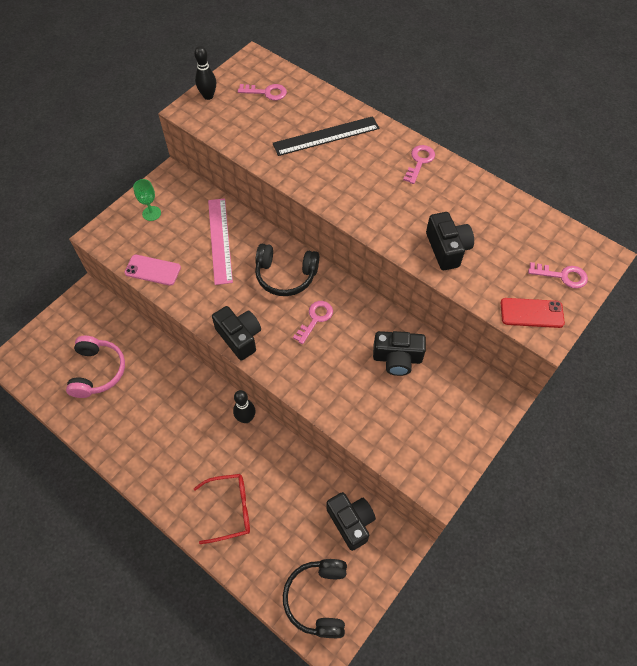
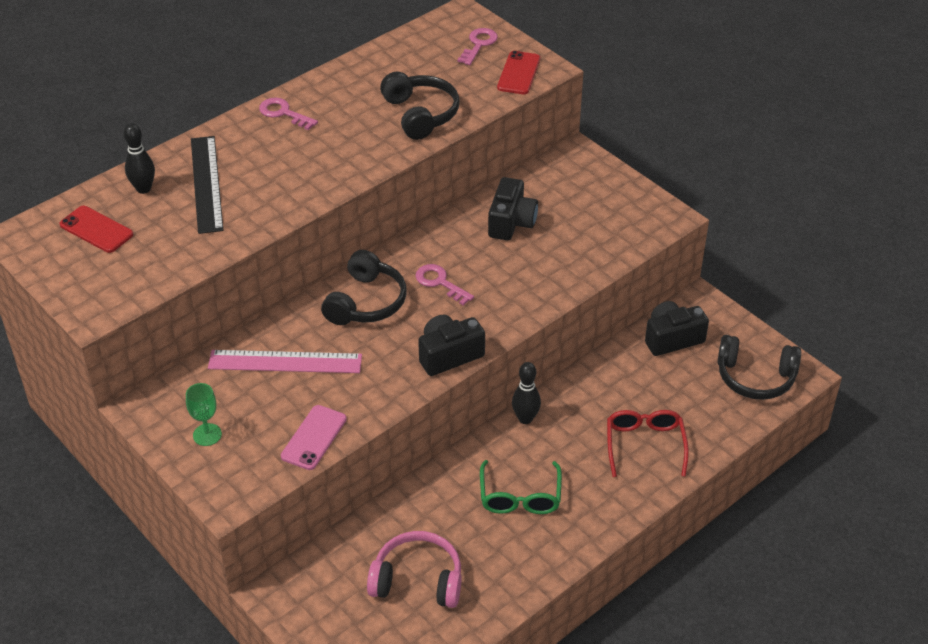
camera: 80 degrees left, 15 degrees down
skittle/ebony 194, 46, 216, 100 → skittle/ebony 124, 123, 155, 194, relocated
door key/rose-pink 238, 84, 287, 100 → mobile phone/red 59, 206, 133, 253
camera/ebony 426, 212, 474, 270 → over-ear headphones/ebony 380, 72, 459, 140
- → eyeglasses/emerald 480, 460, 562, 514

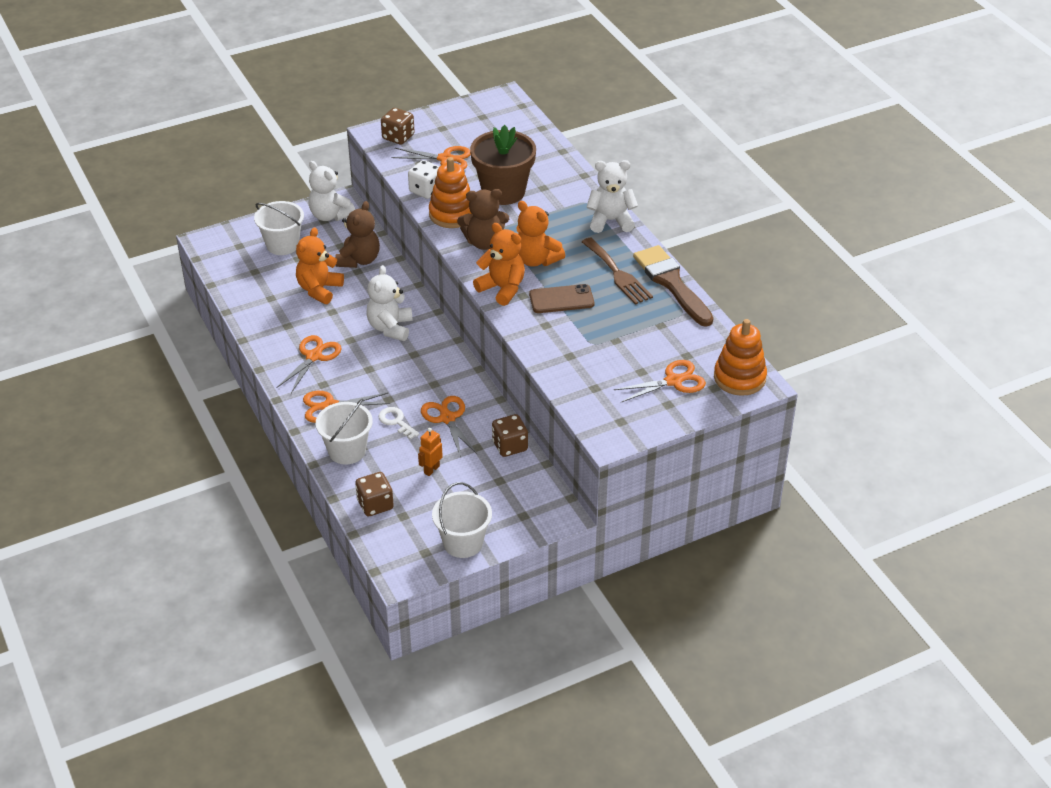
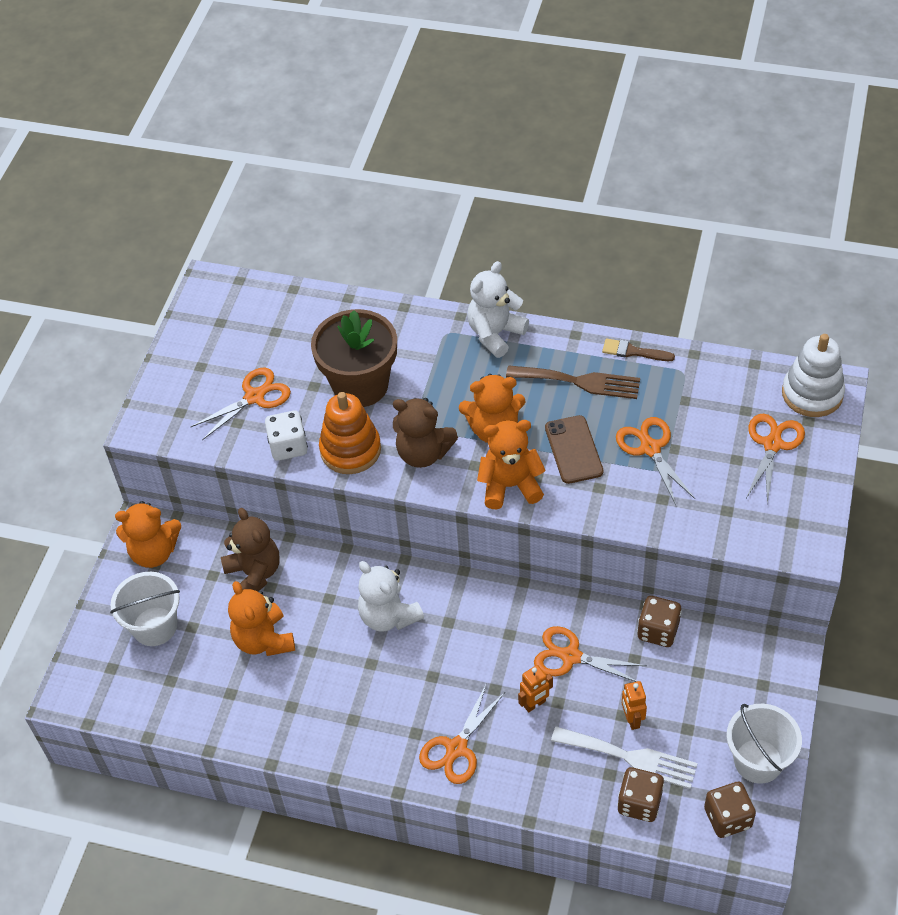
camera: 45 degrees left, 10 degrees up
game die/brown 381, 108, 415, 145 → game die/brown 704, 782, 756, 838, relocated
stuffed bear/snow-white 309, 161, 355, 221 → stuffed bear/orange-coloured 115, 501, 181, 568
stuffed bear/brown 457, 189, 509, 250 → stuffed bear/brown 393, 398, 458, 468, 75 degrees clockwise
brush/brown 633, 245, 714, 327 → brush/brown 602, 338, 675, 361, x0.48
mobile phone/brown 529, 284, 594, 313 → mobile phone/brown 545, 415, 603, 484, 45 degrees counterclockwise
stacking toy/orange-coloured 714, 319, 767, 396 → stacking toy/snow-white 782, 334, 845, 417
shears/orange-coloured 276, 335, 342, 393 → shears/orange-coloured 616, 417, 695, 505, relocated
pail/snow-white 316, 399, 373, 465 → -
door key/snow-white 378, 407, 419, 440 → toy robot/orange-coloured 518, 665, 553, 712
- → fork/snow-white 551, 726, 698, 789

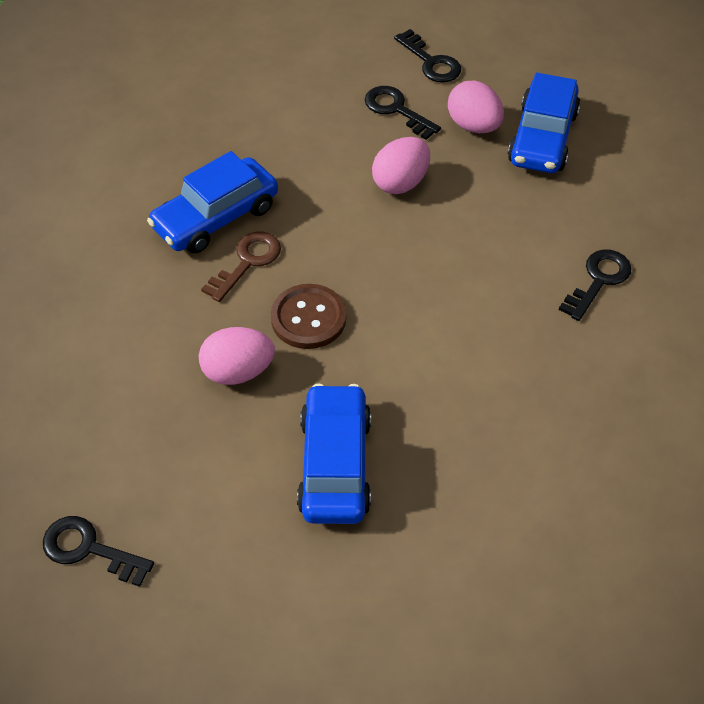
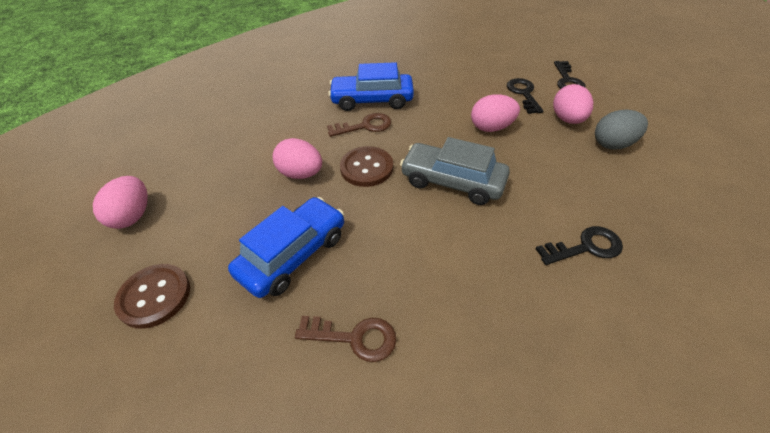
camera: 40 degrees right, 5 degrees down
automobile/blue 508, 73, 580, 173 → egg shape/gray 595, 110, 648, 150
door key/ebony 43, 516, 154, 587 → egg shape/rose-pink 93, 176, 148, 229
- → automobile/gray 400, 137, 510, 205
- → button/brown 114, 264, 190, 329
- → door key/brown 295, 316, 396, 362

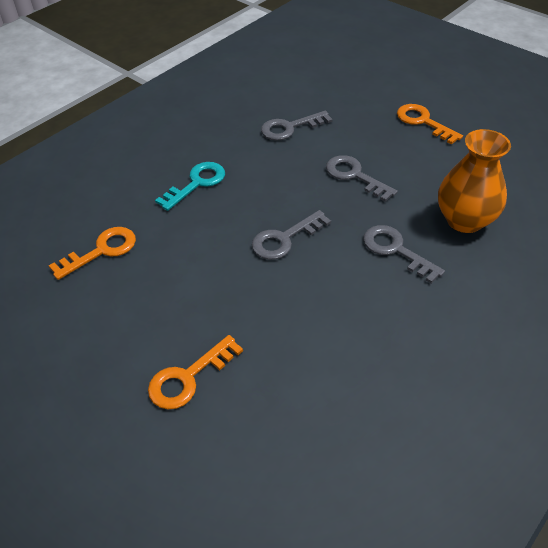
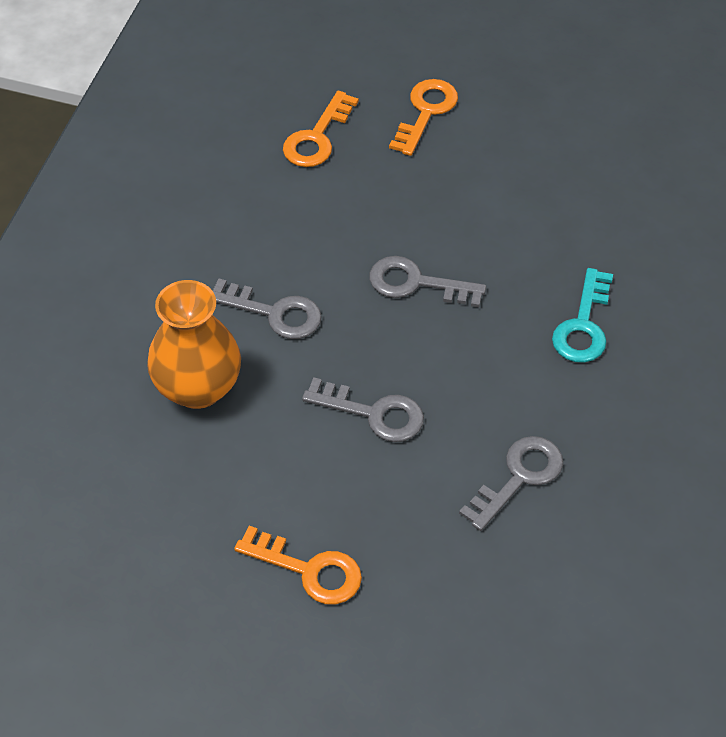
camera: 155 degrees right, 5 degrees up
door key/gray 252, 210, 331, 260 → door key/gray 369, 256, 486, 307, 105 degrees counterclockwise
door key/orange-coloured 49, 227, 136, 280 → door key/orange-coloured 283, 91, 359, 167, relocated

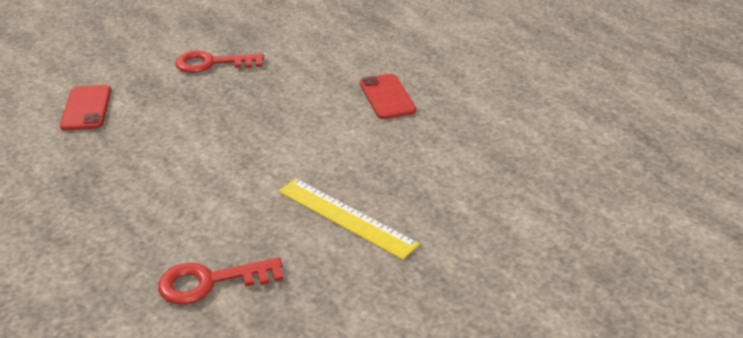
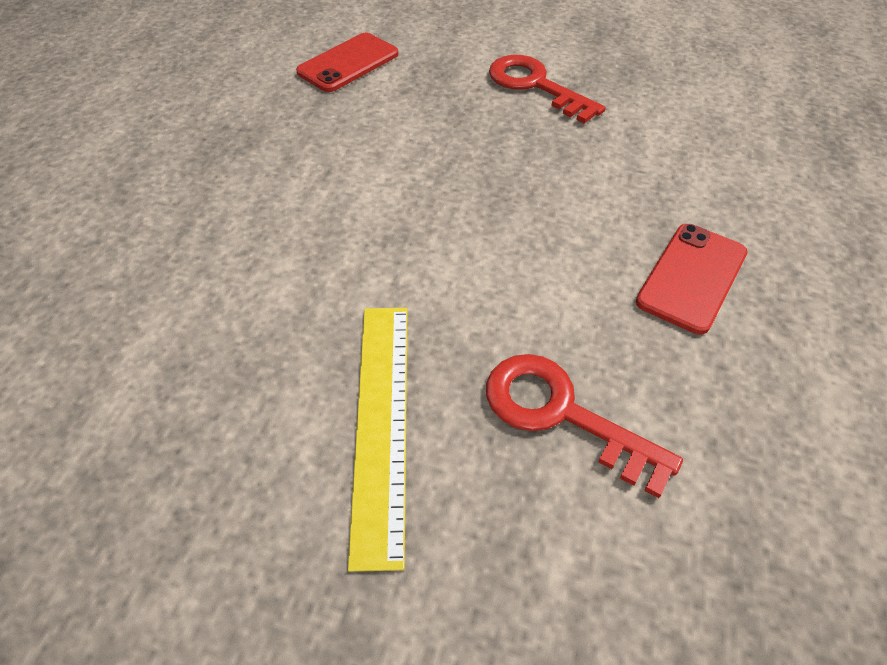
camera: 50 degrees right, 15 degrees up
door key/red 158, 258, 283, 305 → door key/red 486, 354, 683, 498, relocated

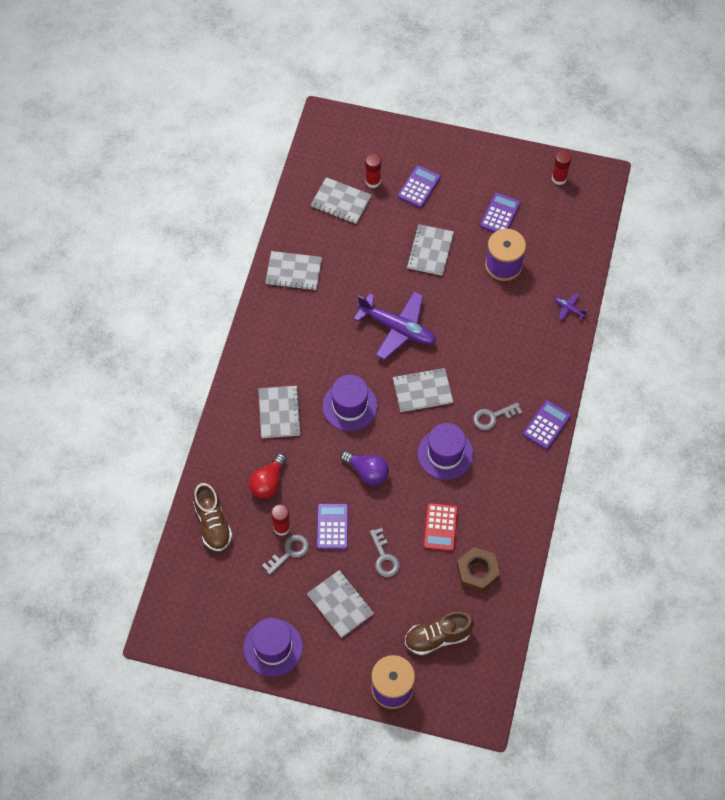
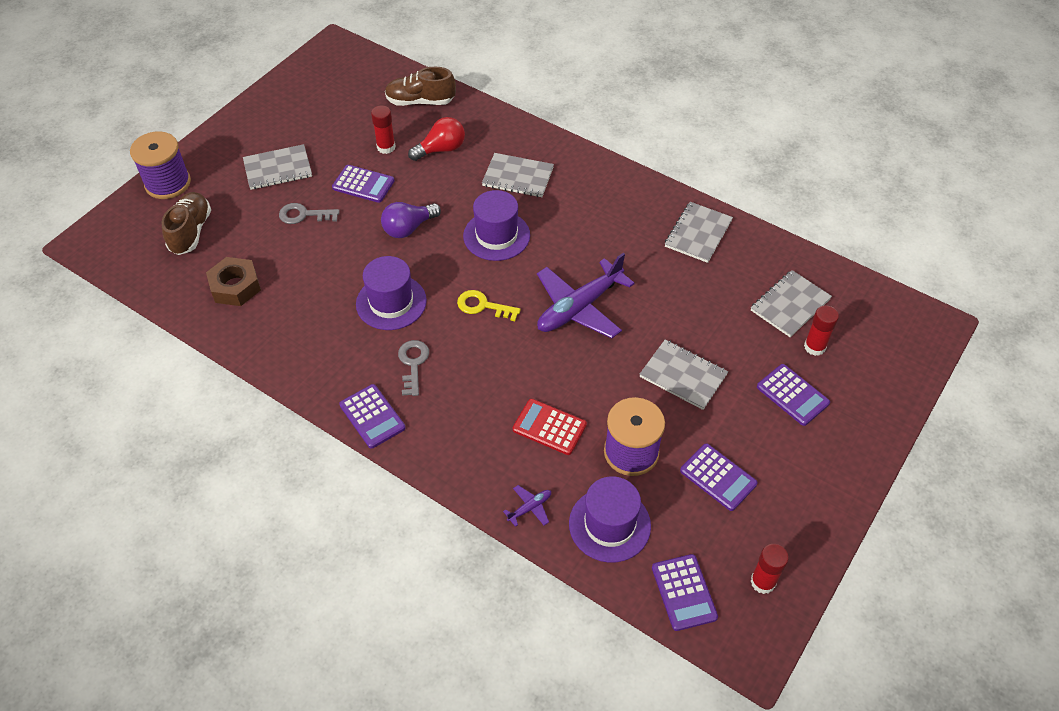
camera: 110 degrees right, 10 degrees down
notepad/gray 393, 368, 453, 412 → door key/bright yellow 457, 290, 521, 321
light bulb/red 249, 453, 287, 499 → light bulb/red 408, 117, 465, 161, 105 degrees clockwise
adding machine/red 423, 503, 458, 552 → adding machine/red 513, 399, 587, 455, relocated
door key/gray 262, 534, 309, 575 → -
hat/violet 243, 618, 303, 677 → hat/violet 569, 476, 651, 563, relocated
- → adding machine/violet 652, 554, 718, 631

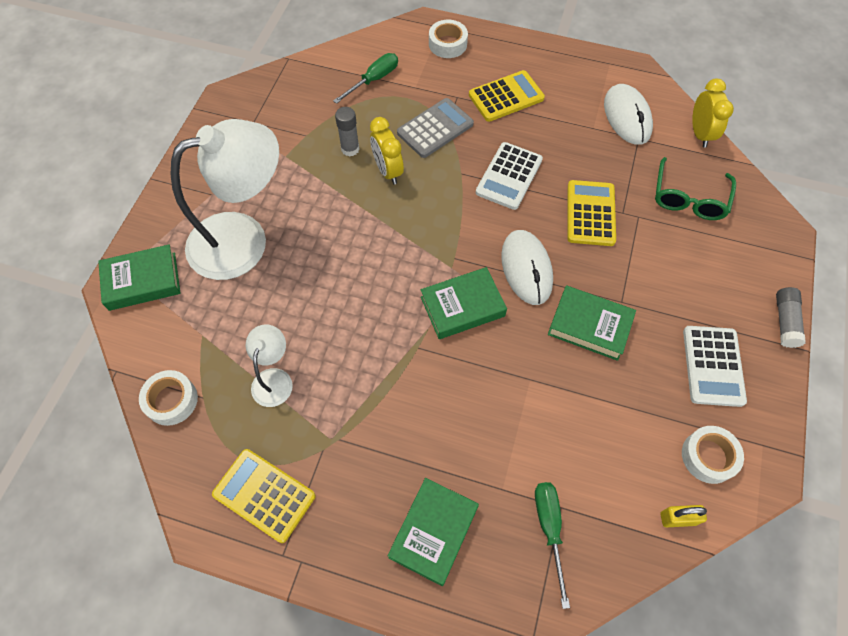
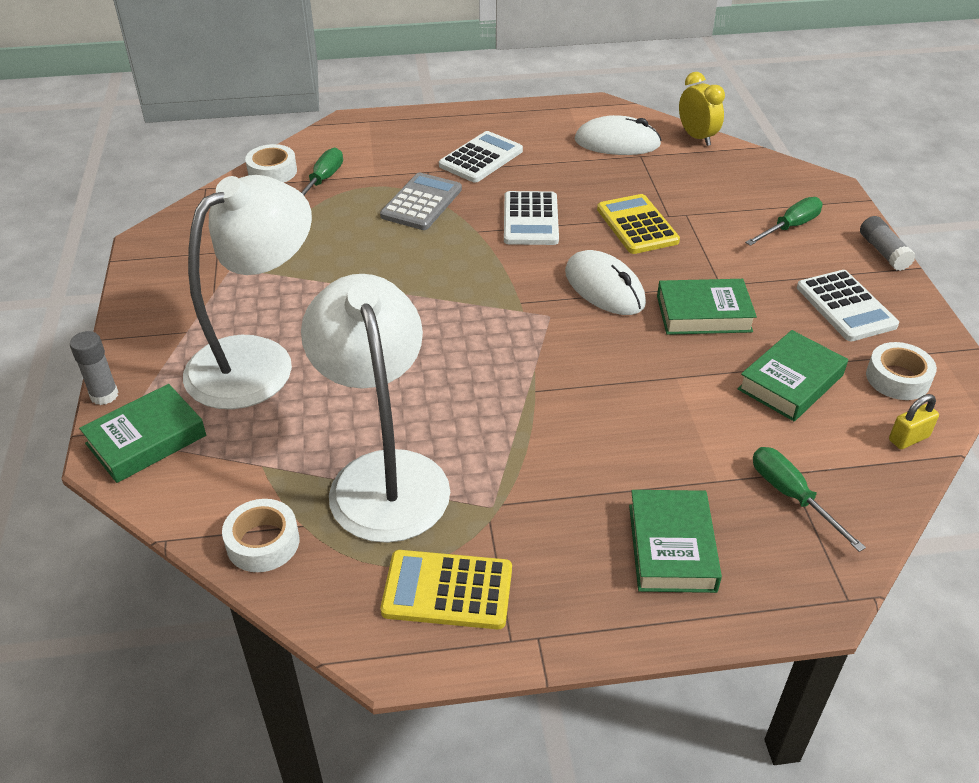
camera: 25 degrees left, 20 degrees down
tape/snow-white 429, 20, 468, 58 → tape/snow-white 245, 144, 297, 183, relocated
adding machine/bright yellow 469, 70, 545, 122 → adding machine/snow-white 439, 131, 523, 183
computer mouse/snow-white 604, 84, 653, 145 → computer mouse/snow-white 575, 115, 661, 155, 45 degrees counterclockwise
glue/gray 335, 107, 360, 157 → glue/gray 70, 331, 118, 405, relocated
alarm clock/bright yellow 370, 117, 404, 184 → -
eyeglasses/emerald 655, 157, 736, 220 → -
hardcover/emerald 421, 267, 507, 339 → hardcover/emerald 738, 330, 848, 421, relocated
lamp/snow-white 246, 325, 293, 407 → lamp/snow-white 301, 274, 450, 543, x2.15
- → flat screwdriver/emerald 745, 197, 823, 246

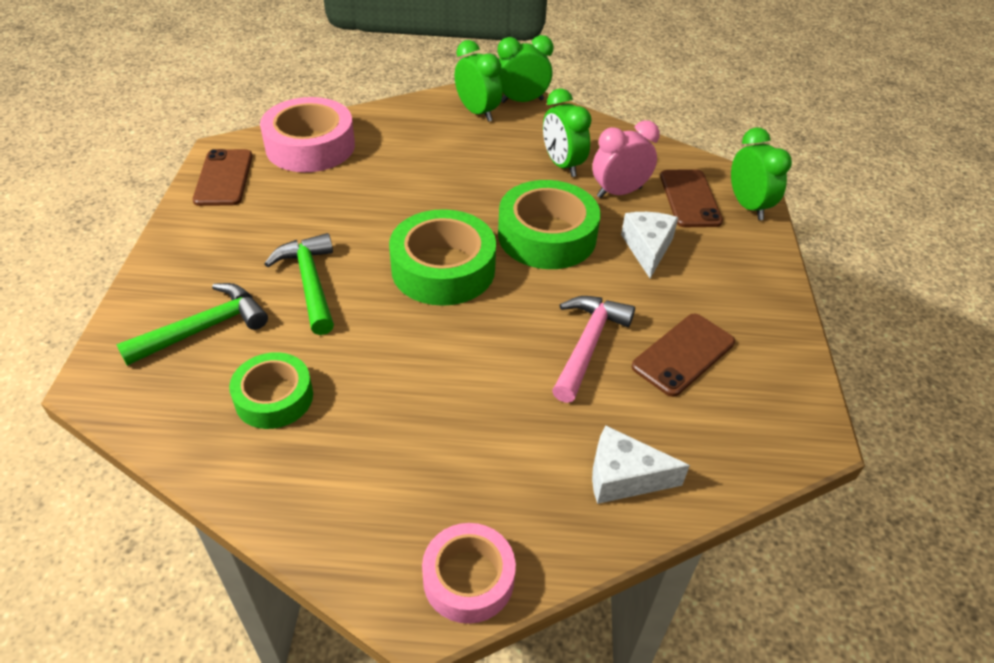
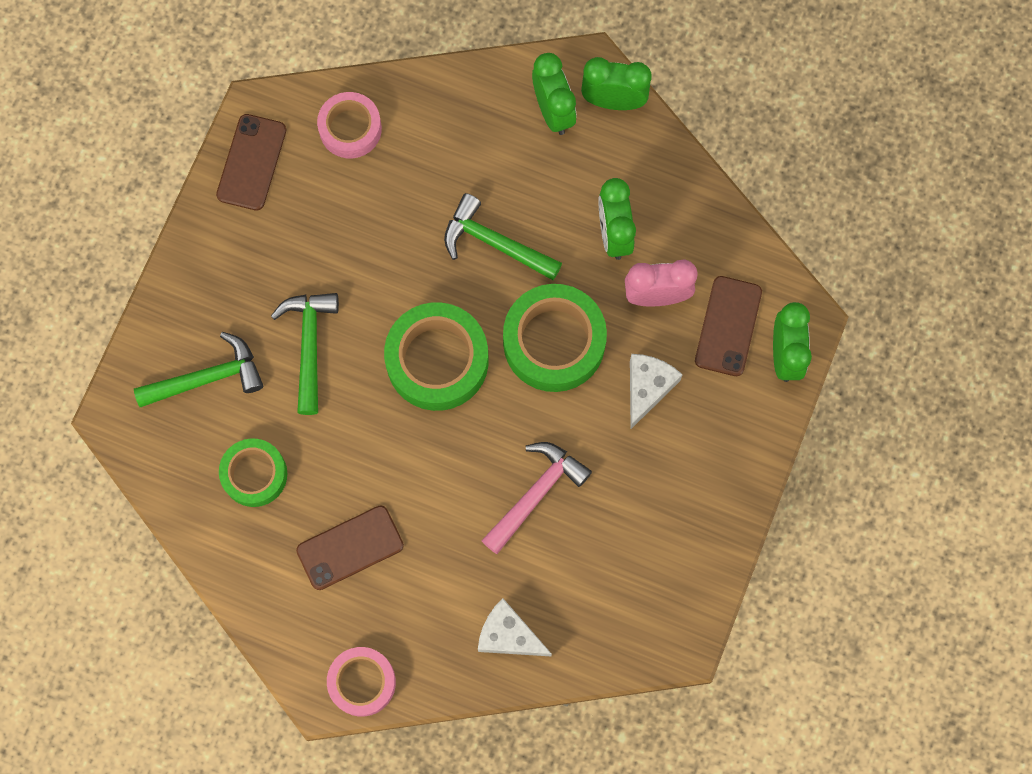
camera: 20 degrees right, 30 degrees up
tape/rose-pink 260, 97, 355, 172 → tape/rose-pink 317, 92, 382, 158, x0.63
mobile phone/brown 632, 313, 735, 397 → mobile phone/brown 296, 506, 404, 590, relocated
- → hammer/emerald 444, 193, 562, 280

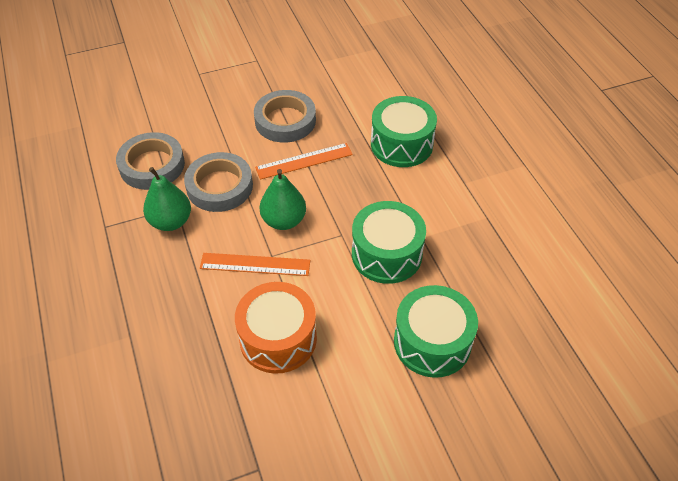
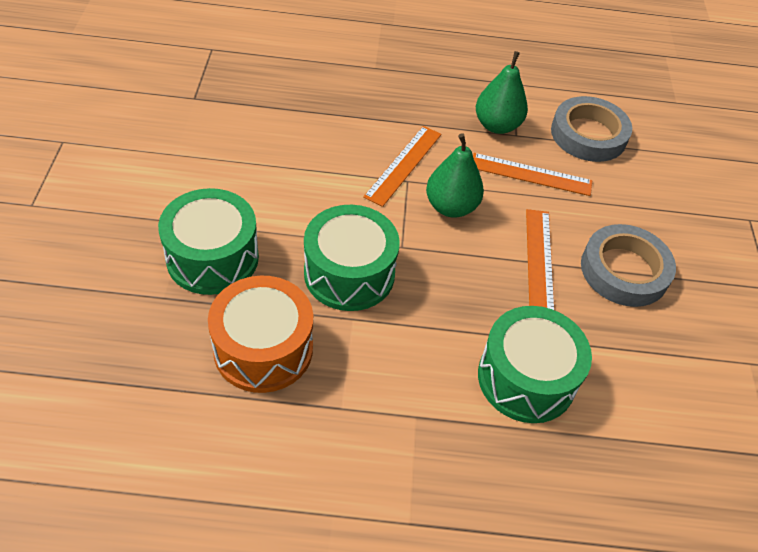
camera: 110 degrees right, 0 degrees up
tape/gray 184, 152, 253, 212 → ruler/orange-coloured 473, 153, 593, 196
snare drum/orange-coloured 235, 282, 317, 374 → snare drum/orange-coloured 208, 276, 313, 393, relocated

